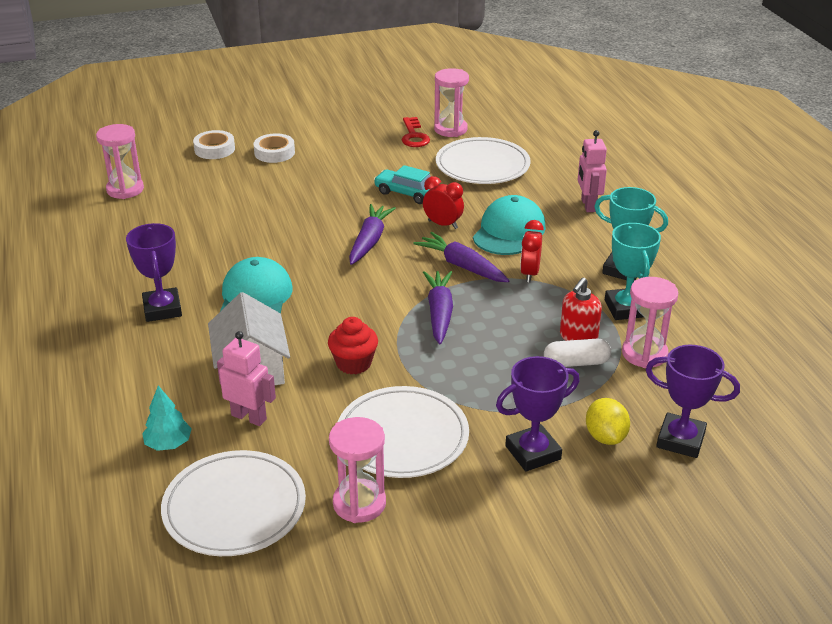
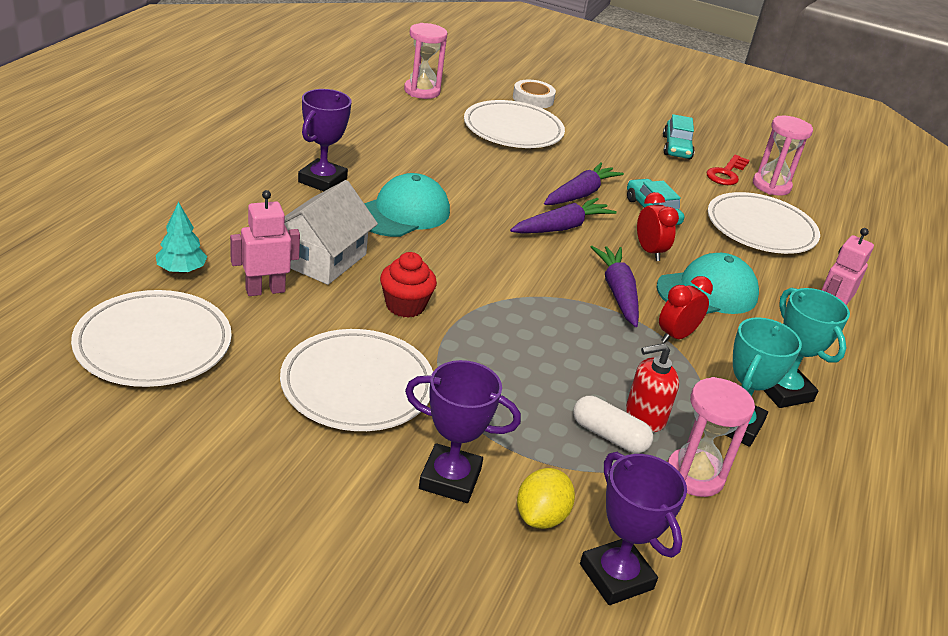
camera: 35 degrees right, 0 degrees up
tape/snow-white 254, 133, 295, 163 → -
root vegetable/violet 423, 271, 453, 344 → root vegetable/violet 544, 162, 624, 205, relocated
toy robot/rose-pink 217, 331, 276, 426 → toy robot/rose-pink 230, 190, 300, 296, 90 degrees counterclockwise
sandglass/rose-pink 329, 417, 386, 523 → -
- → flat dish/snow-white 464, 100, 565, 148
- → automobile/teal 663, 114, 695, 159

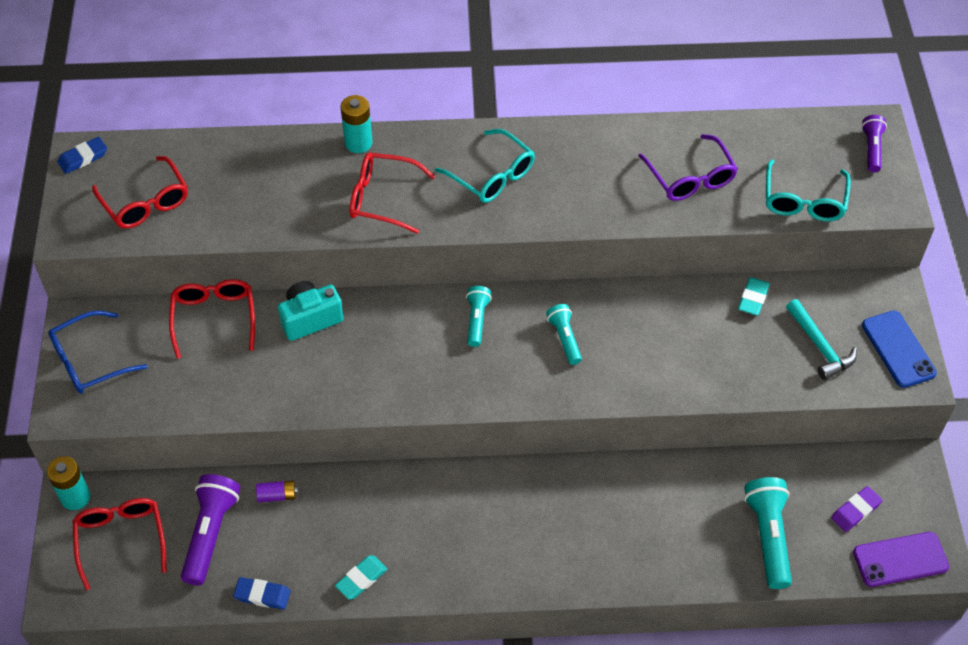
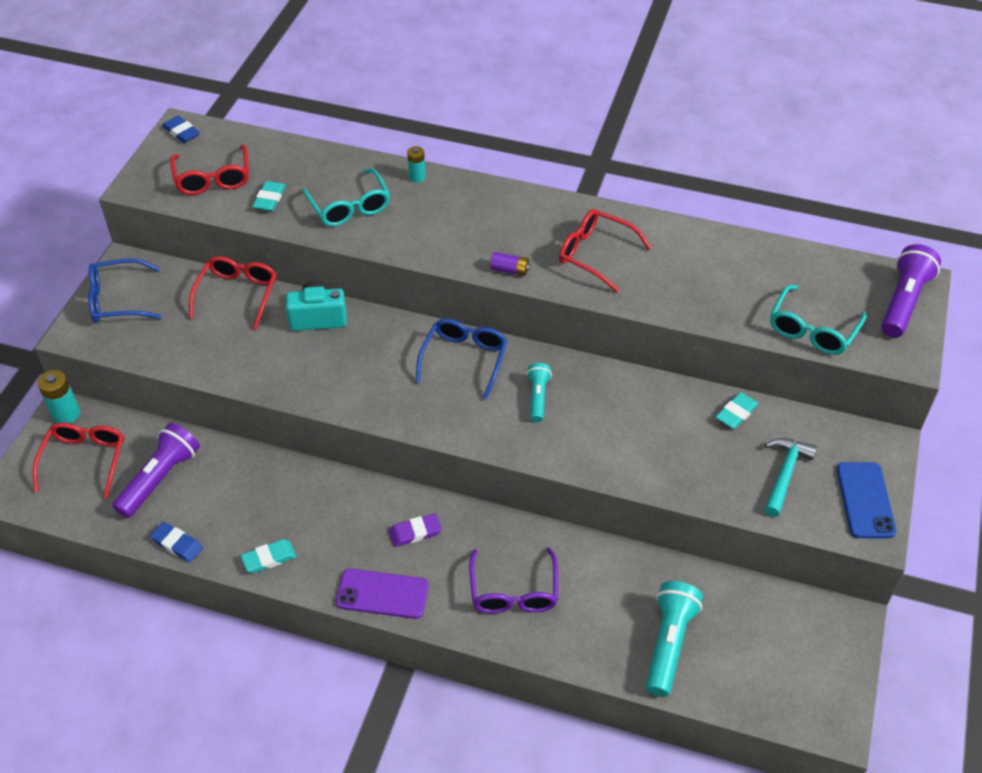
camera: 20 degrees right, 5 degrees down
power cell/teal 341, 95, 373, 153 → power cell/teal 407, 146, 426, 183, x0.64
flashlight/violet 861, 115, 887, 172 → flashlight/violet 881, 244, 941, 338, x1.68
eyeglasses/teal 435, 129, 535, 203 → eyeglasses/teal 302, 169, 390, 226, relocated
eyeglasses/violet 638, 134, 738, 201 → eyeglasses/violet 469, 547, 558, 614, relocated
pencil eraser/blue 57, 137, 107, 174 → pencil eraser/blue 162, 116, 200, 143, 60 degrees clockwise
eyeglasses/red 350, 153, 435, 234 → eyeglasses/red 559, 209, 652, 292, relocated
flashlight/teal 466, 286, 492, 347 → eyeglasses/blue 415, 319, 507, 399
hammer/teal 786, 299, 857, 380 → hammer/teal 764, 438, 817, 517, 150 degrees counterclockwise
power cell/violet 256, 480, 298, 502 → power cell/violet 490, 252, 530, 276, relocated
pencil eraser/violet 831, 486, 882, 532 → pencil eraser/violet 389, 513, 442, 547, relocated
mobile phone/violet 853, 532, 949, 587 → mobile phone/violet 336, 569, 429, 619, relocated
- → pencil eraser/teal 252, 181, 286, 211

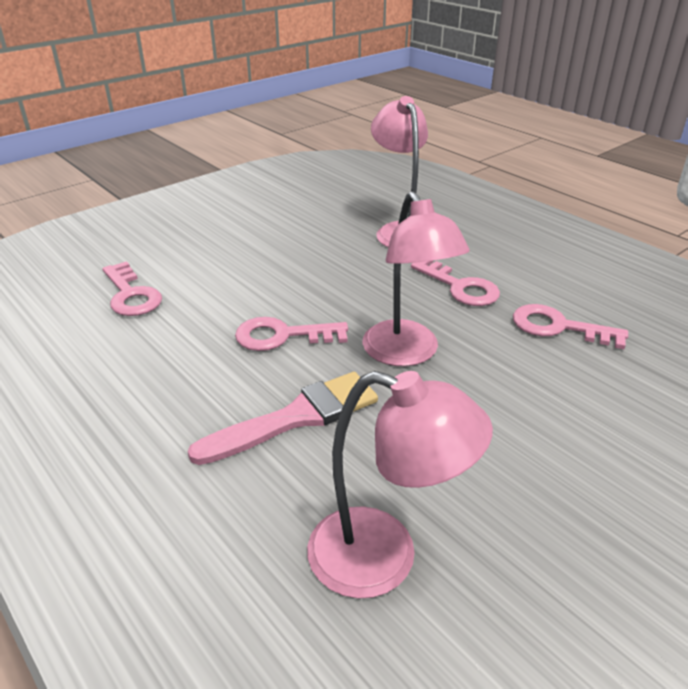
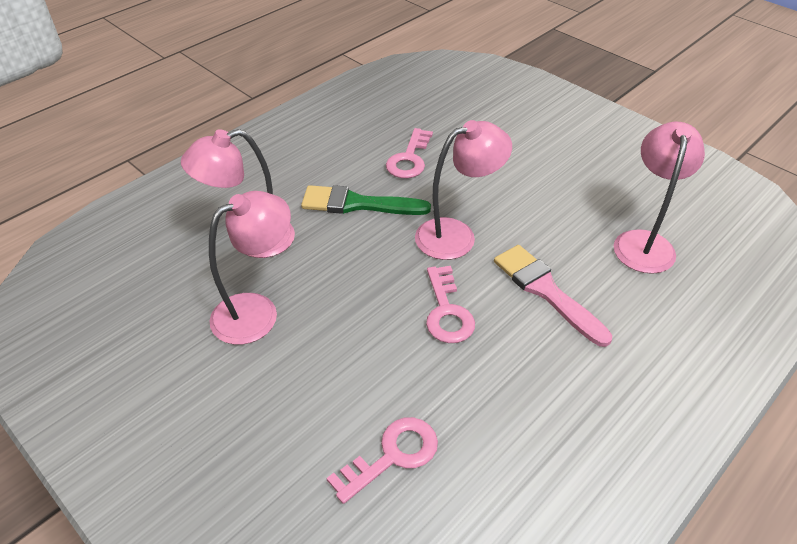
camera: 95 degrees left, 10 degrees up
door key/rose-pink 411, 261, 500, 306 → brush/emerald 301, 185, 431, 215
- → lamp/rose-pink 209, 191, 291, 345

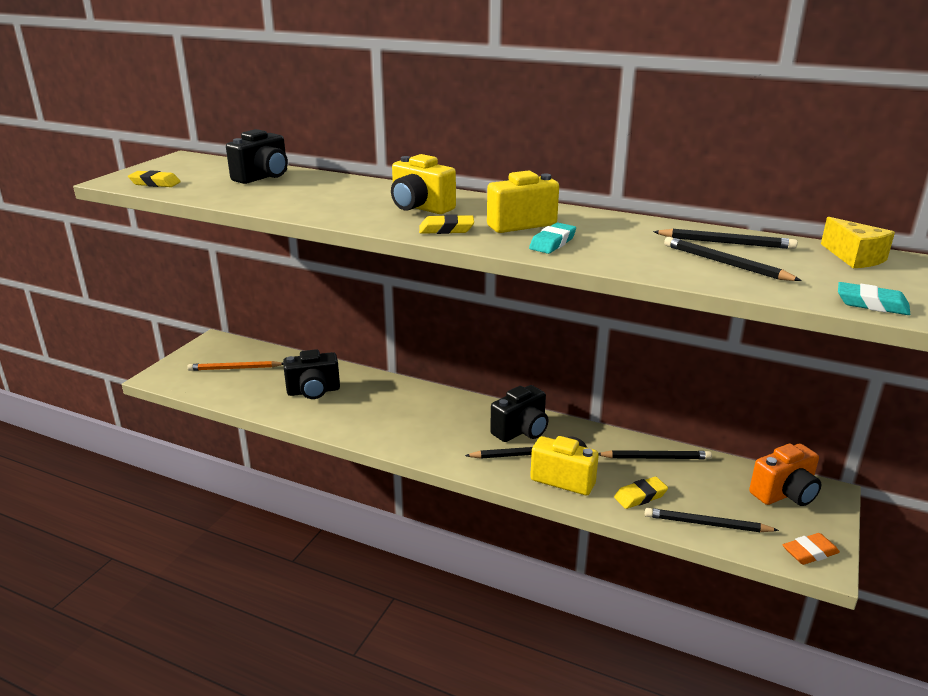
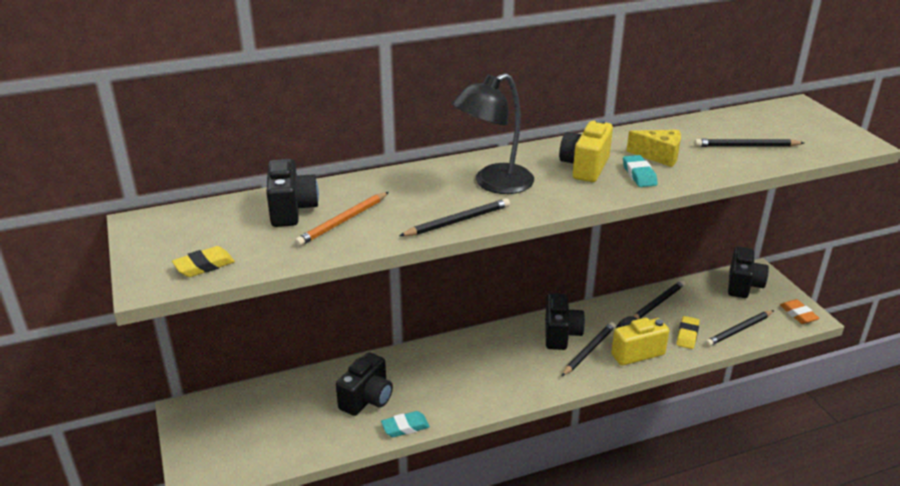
camera: 45 degrees left, 5 degrees up
camera/bright yellow 391, 154, 456, 214 → lamp/ebony 452, 73, 534, 194
pencil eraser/bright yellow 419, 214, 474, 234 → -
piece of cheese/bright yellow 821, 217, 895, 268 → piece of cheese/bright yellow 626, 130, 681, 167, relocated
wooden pencil/ebony 653, 229, 797, 249 → wooden pencil/ebony 399, 198, 510, 236, relocated
pencil eraser/teal 838, 282, 910, 315 → pencil eraser/teal 381, 411, 430, 437, relocated
wooden pencil/orange-coloured 187, 361, 283, 371 → wooden pencil/orange-coloured 295, 192, 389, 247, relocated
camera/orange-coloured 749, 443, 822, 506 → camera/ebony 728, 247, 769, 298
pencil eraser/orange-coloured 783, 533, 840, 565 → pencil eraser/orange-coloured 780, 299, 820, 324, 45 degrees counterclockwise

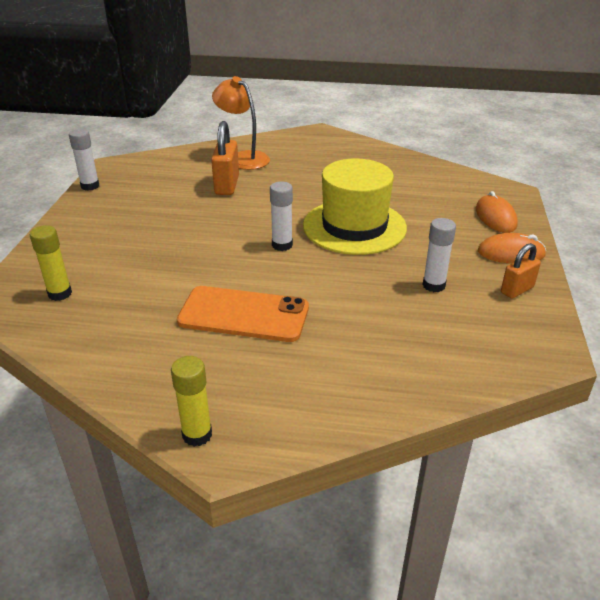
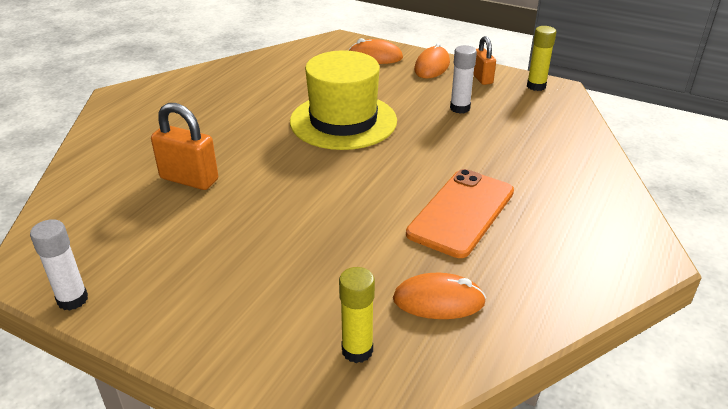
camera: 70 degrees left, 0 degrees up
lamp/orange-coloured 212, 76, 270, 170 → -
glue/snow-white 270, 181, 293, 251 → -
glue/bright yellow 171, 356, 212, 447 → glue/bright yellow 527, 26, 556, 91, relocated
- → computer mouse/orange-coloured 393, 273, 486, 319

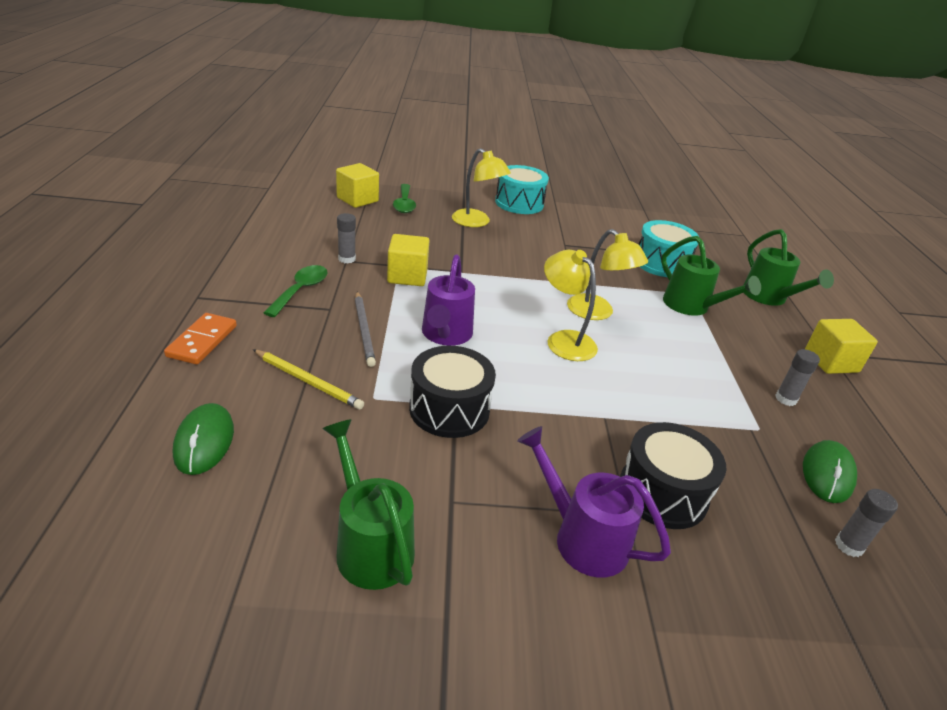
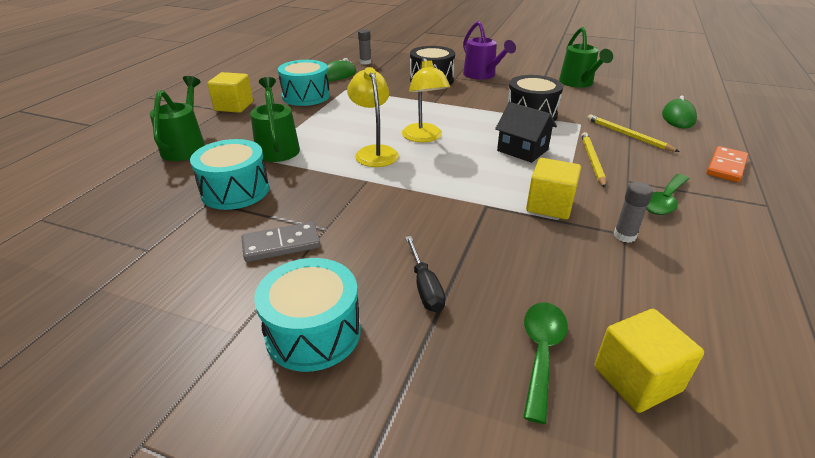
camera: 155 degrees left, 0 degrees up
lamp/bright yellow 452, 148, 511, 227 → flat screwdriver/ebony 405, 236, 446, 312
sprinkling can/violet 422, 254, 475, 346 → toy house/ebony 495, 102, 557, 163
wooden pencil/gray 355, 292, 376, 367 → wooden pencil/bright yellow 581, 132, 606, 188
glue/gray 775, 349, 820, 406 → snare drum/teal 278, 60, 330, 106
- → domino piece/gray 241, 222, 321, 262

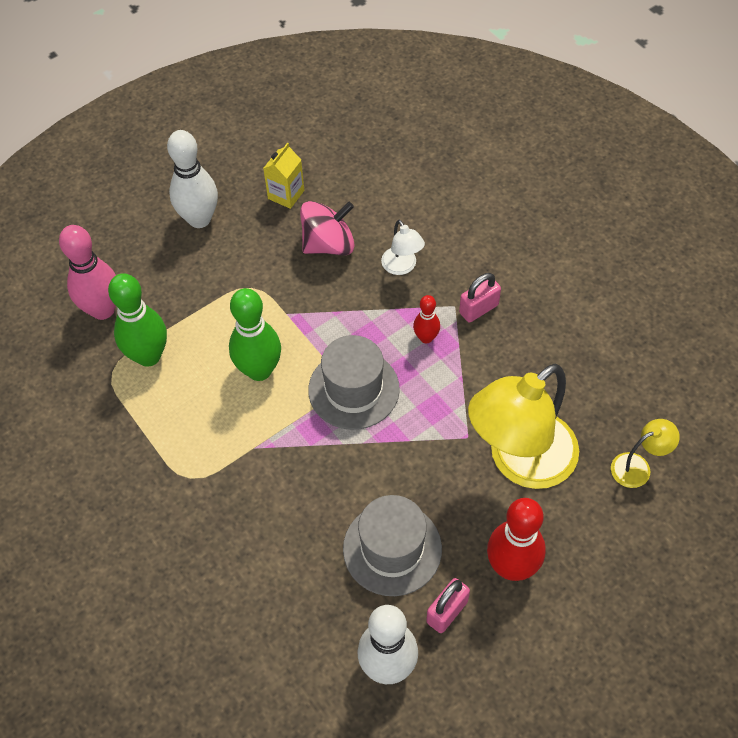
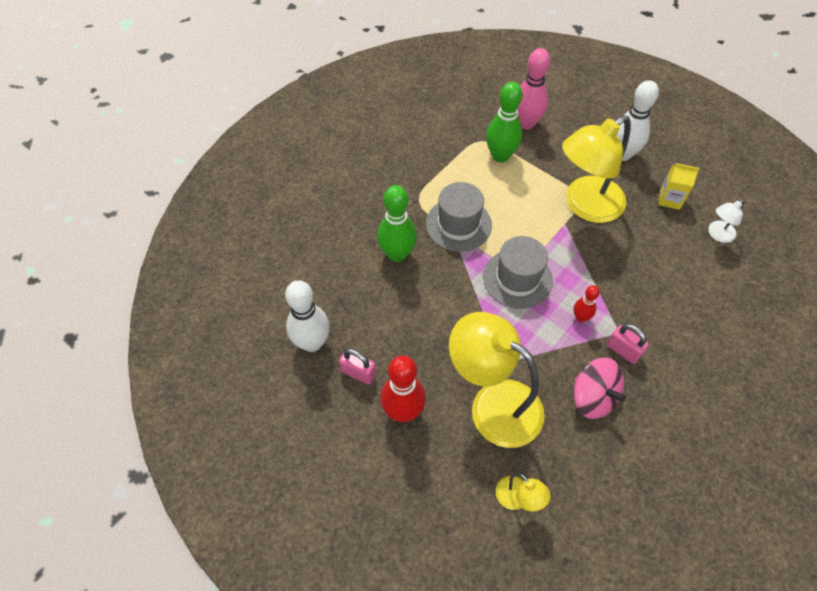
camera: 75 degrees right, 0 degrees up
spinning top/rose-pink 300, 201, 354, 255 → spinning top/rose-pink 574, 358, 626, 419, relocated
lamp/snow-white 381, 220, 425, 275 → lamp/snow-white 708, 199, 745, 243, relocated
skittle/emerald 229, 288, 281, 381 → skittle/emerald 377, 185, 417, 262, relocated
hat/gray 343, 495, 442, 596 → hat/gray 426, 182, 492, 252, relocated
- → lamp/bright yellow 562, 115, 631, 223

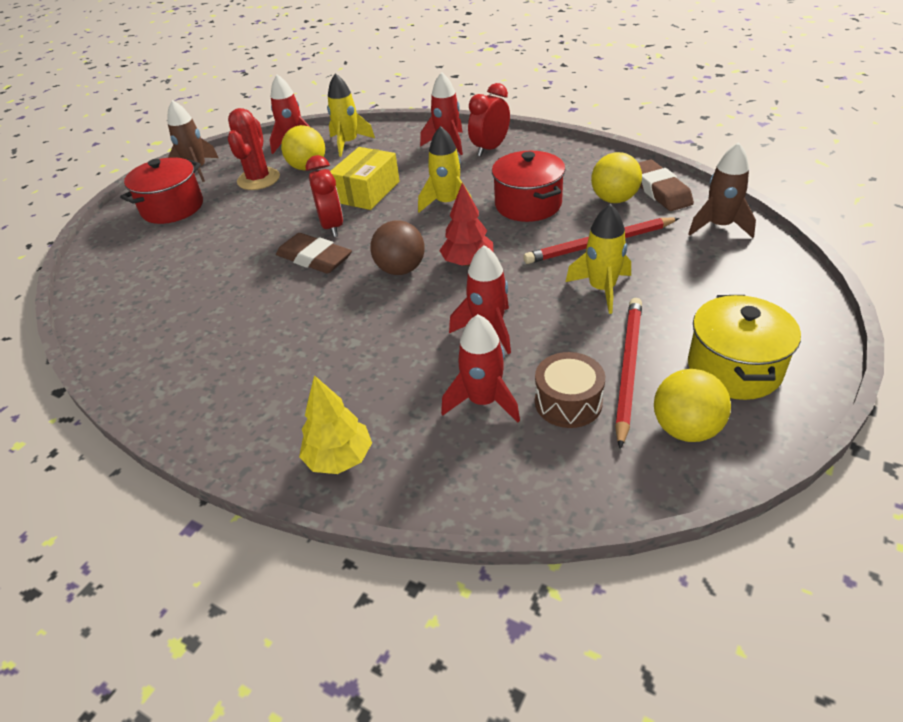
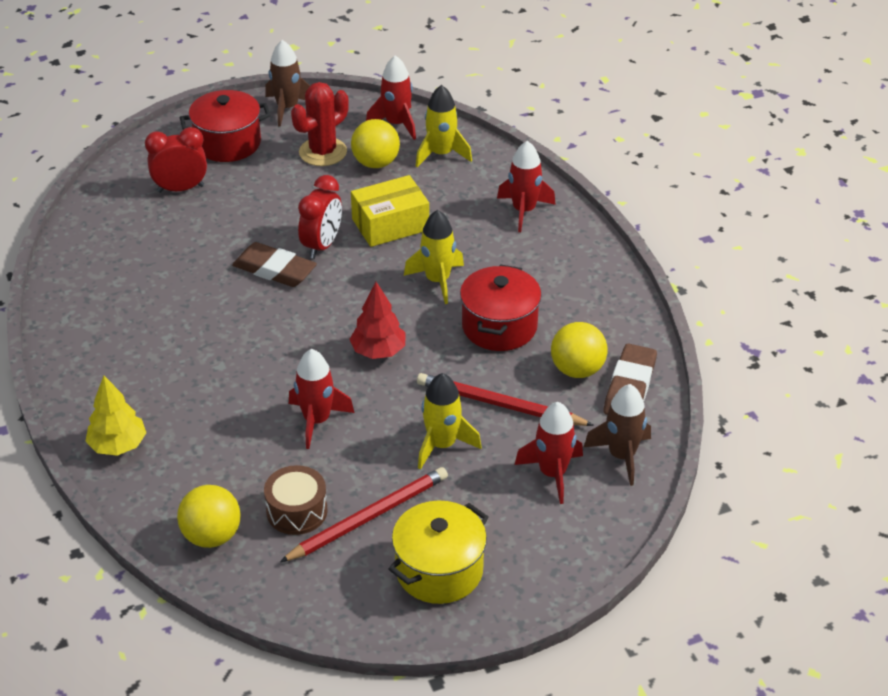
camera: 35 degrees right, 0 degrees up
alarm clock/red 468, 83, 510, 156 → alarm clock/red 145, 127, 207, 193, relocated
play ball/brown 370, 220, 425, 275 → -
pencil eraser/brown 276, 233, 352, 274 → pencil eraser/brown 232, 242, 317, 287, 45 degrees counterclockwise
toy rocket/red 441, 314, 520, 423 → toy rocket/red 515, 402, 583, 504, relocated
play ball/bright yellow 654, 369, 731, 442 → play ball/bright yellow 177, 485, 241, 548, relocated

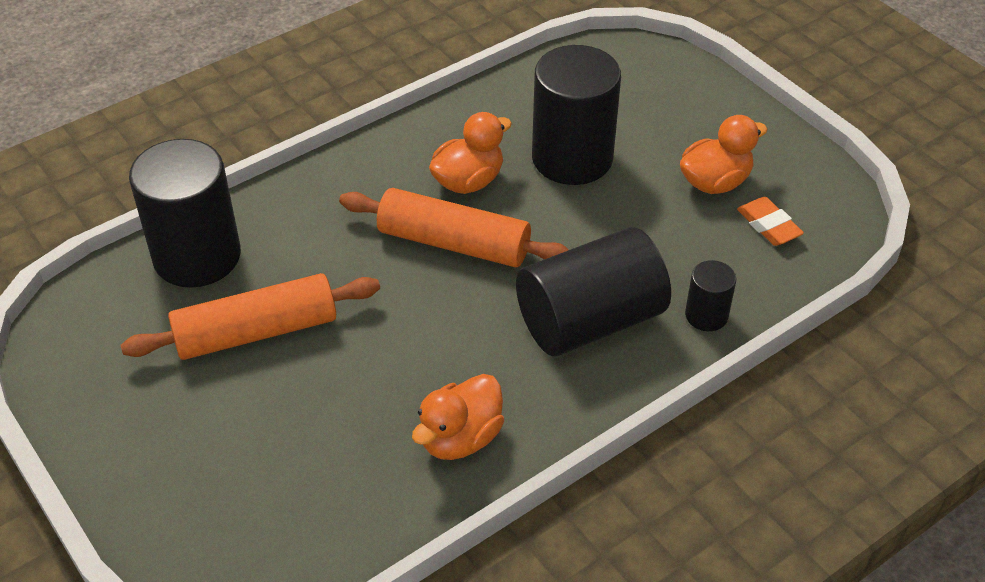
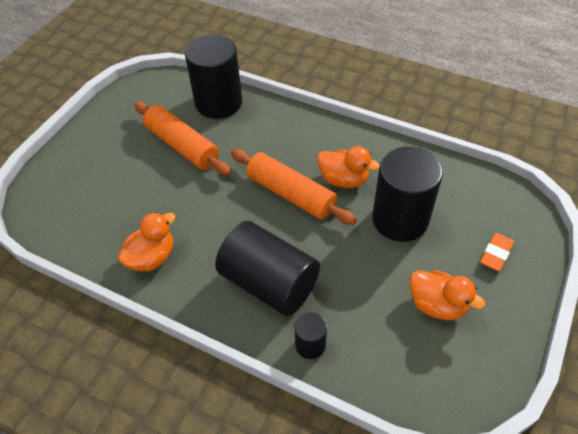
camera: 65 degrees right, 5 degrees up
rolling pin/orange-coloured 339, 188, 569, 267 → rolling pin/orange-coloured 231, 149, 357, 225, 45 degrees counterclockwise
pencil eraser/orange-coloured 737, 197, 804, 246 → pencil eraser/orange-coloured 480, 233, 514, 271, relocated
rubber duck/orange-coloured 412, 374, 504, 460 → rubber duck/orange-coloured 118, 212, 176, 271, 120 degrees clockwise

